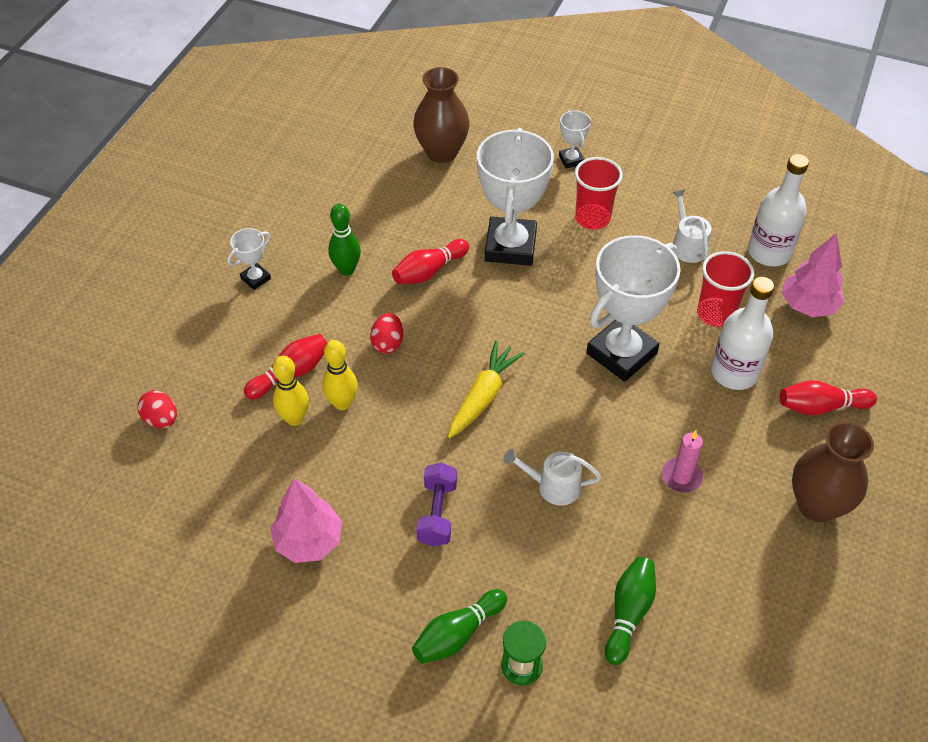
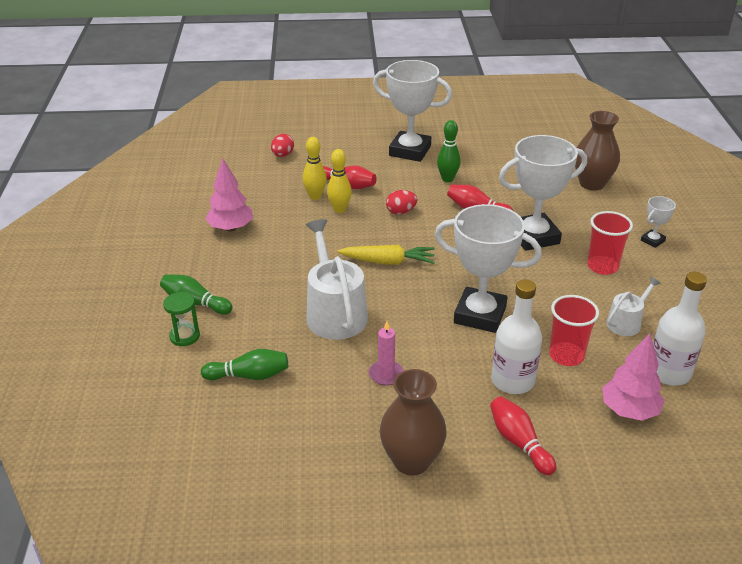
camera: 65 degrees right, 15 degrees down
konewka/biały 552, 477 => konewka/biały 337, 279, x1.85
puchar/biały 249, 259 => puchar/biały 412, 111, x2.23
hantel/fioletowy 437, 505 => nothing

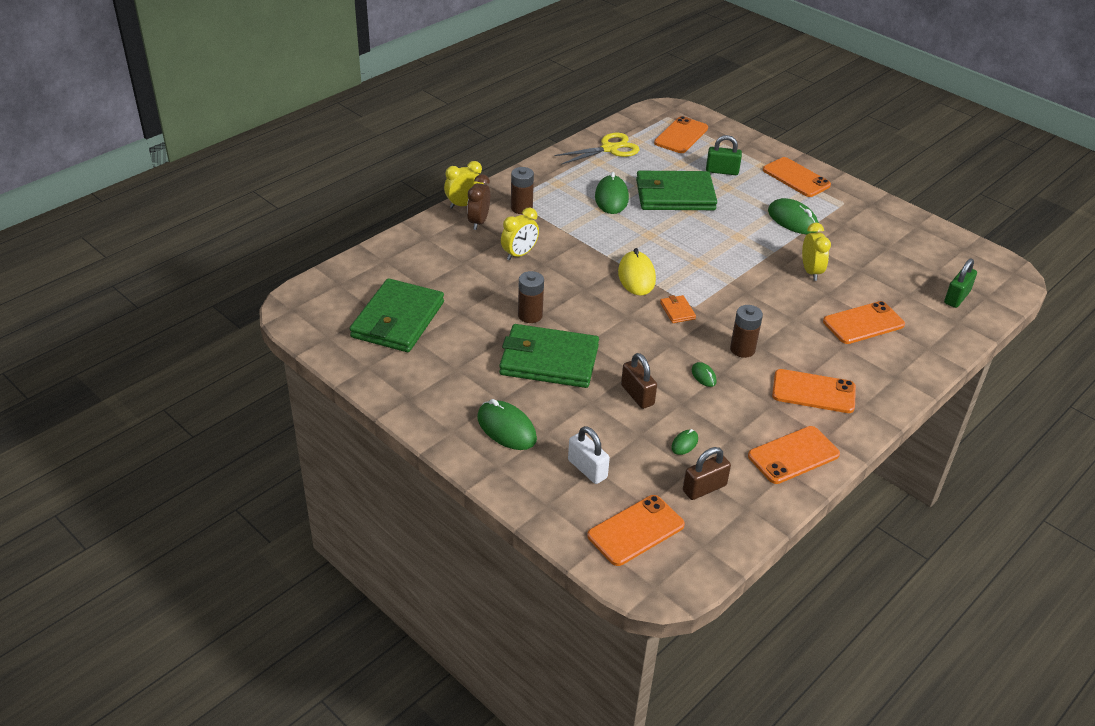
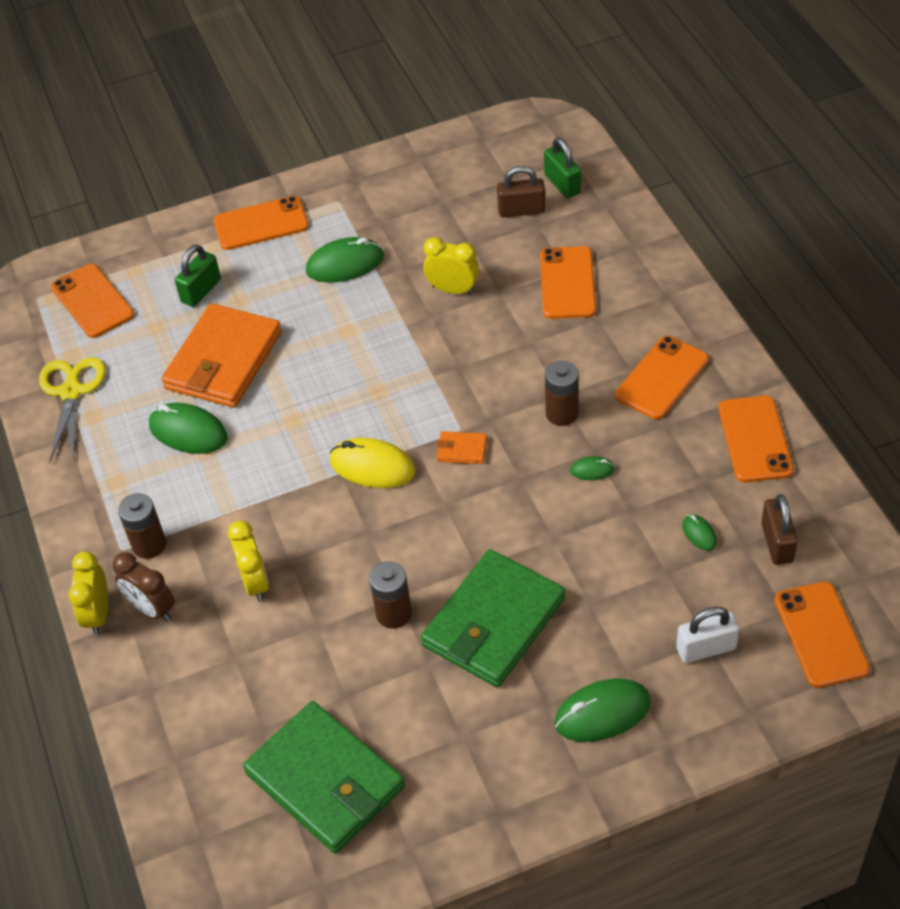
camera: 60 degrees left, 10 degrees up
portfel/zielony 676, 190 => portfel/pomarańczowy 221, 355
kłódka/brązowy 639, 381 => kłódka/brązowy 521, 192, move

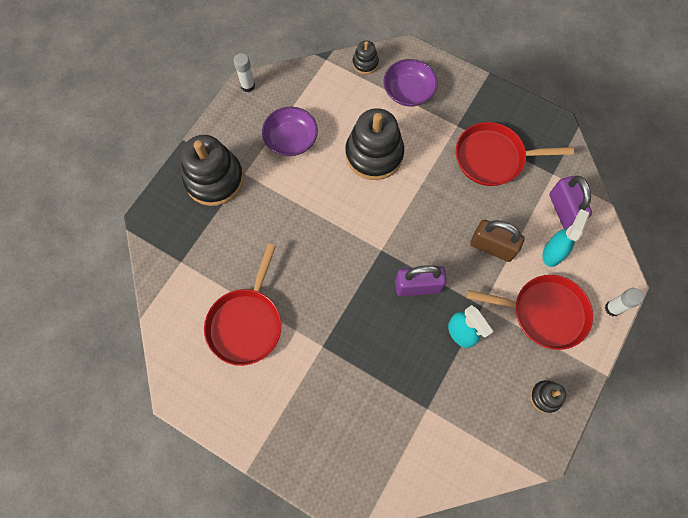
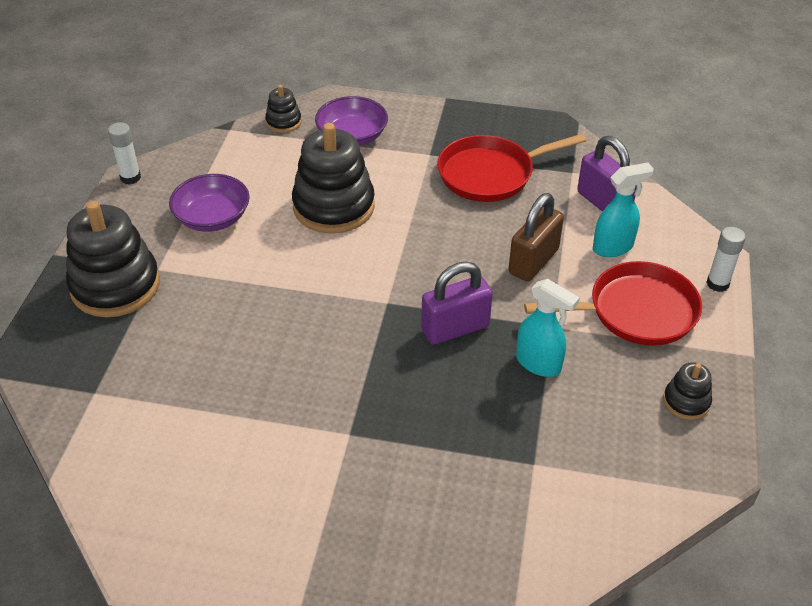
camera: 20 degrees left, 25 degrees down
kłódka/brązowy 497, 241 => kłódka/brązowy 536, 237, 60 degrees counterclockwise
spryskiwacz/turkusowy 565, 238 => spryskiwacz/turkusowy 623, 209, 60 degrees clockwise
patelnia/czerwony 243, 305 => nothing

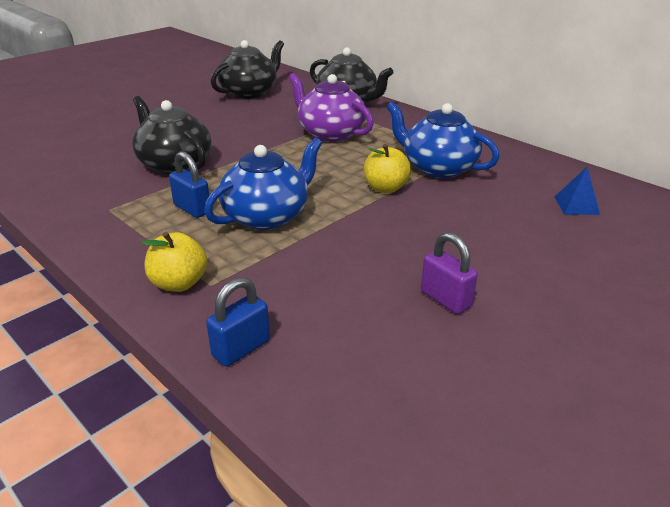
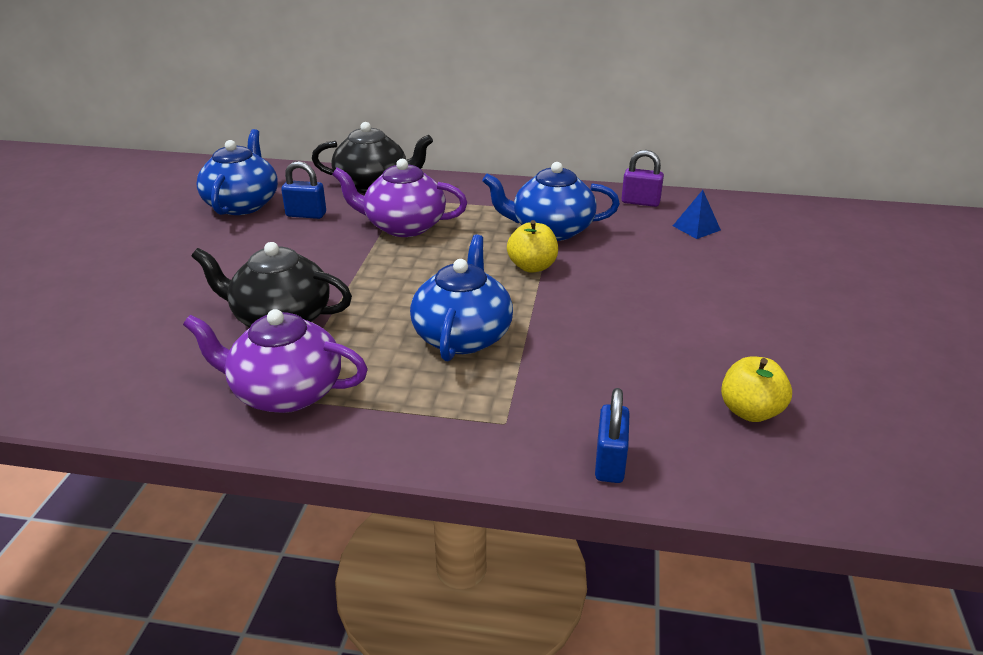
camera: 35 degrees left, 0 degrees up
nothing => imbryk/fioletowy 275, 361
imbryk/czarny 247, 69 => imbryk/niebieski 237, 172
kłódka/niebieski 189, 184 => kłódka/niebieski 303, 190, move
kłódka/fioletowy 449, 273 => kłódka/fioletowy 643, 178, move
jabłko/żółty 174, 262 => jabłko/żółty 756, 389, move

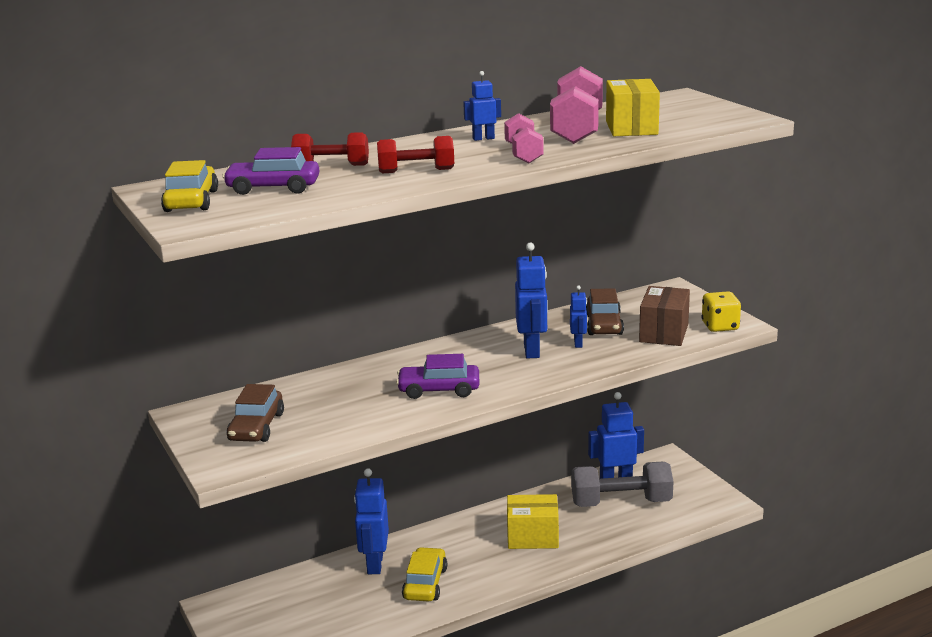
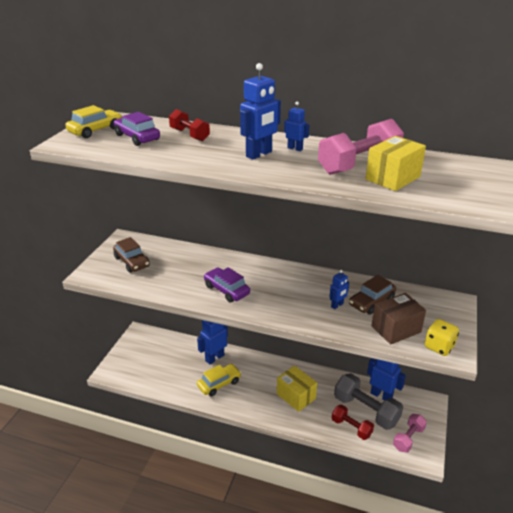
camera: 45 degrees right, 10 degrees up
samochód/brązowy 255, 413 => samochód/brązowy 131, 255, 90 degrees counterclockwise
robot/niebieski 531, 300 => robot/niebieski 260, 111, move
hantel/czerwony 415, 154 => hantel/czerwony 353, 422, move
hantel/różowy 523, 138 => hantel/różowy 410, 433, move

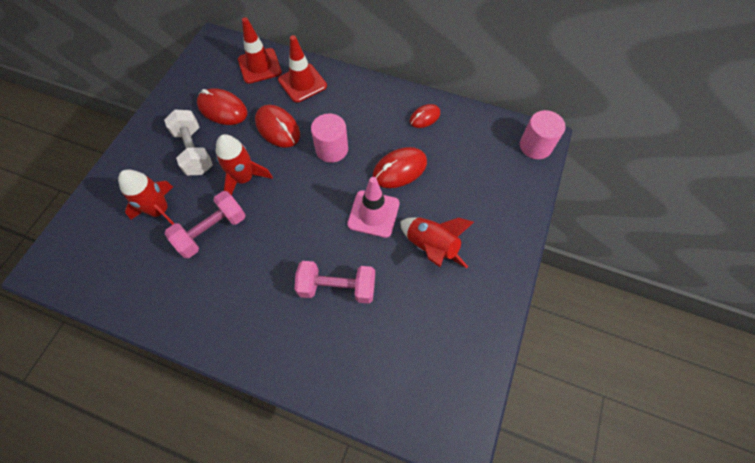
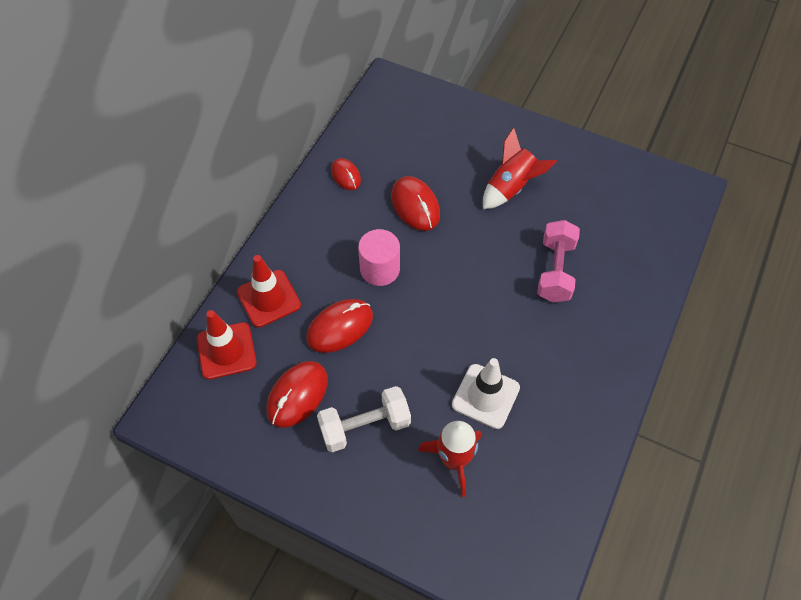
camera: 85 degrees left, 5 degrees down
hantel/różowy 205, 224 => pachołek/biały 486, 393
rakieta/czerwony 244, 164 => nothing
pachołek/różowy 373, 207 => nothing
walec/różowy 543, 134 => nothing

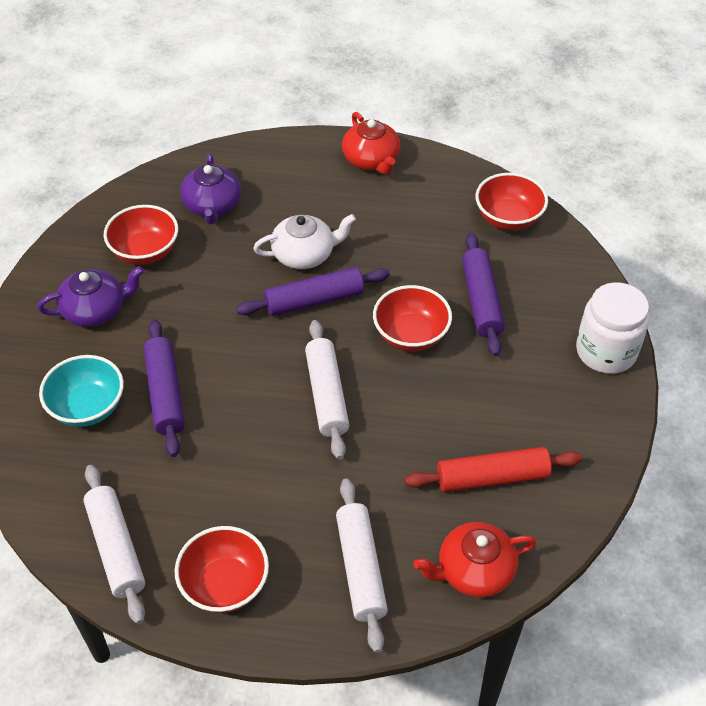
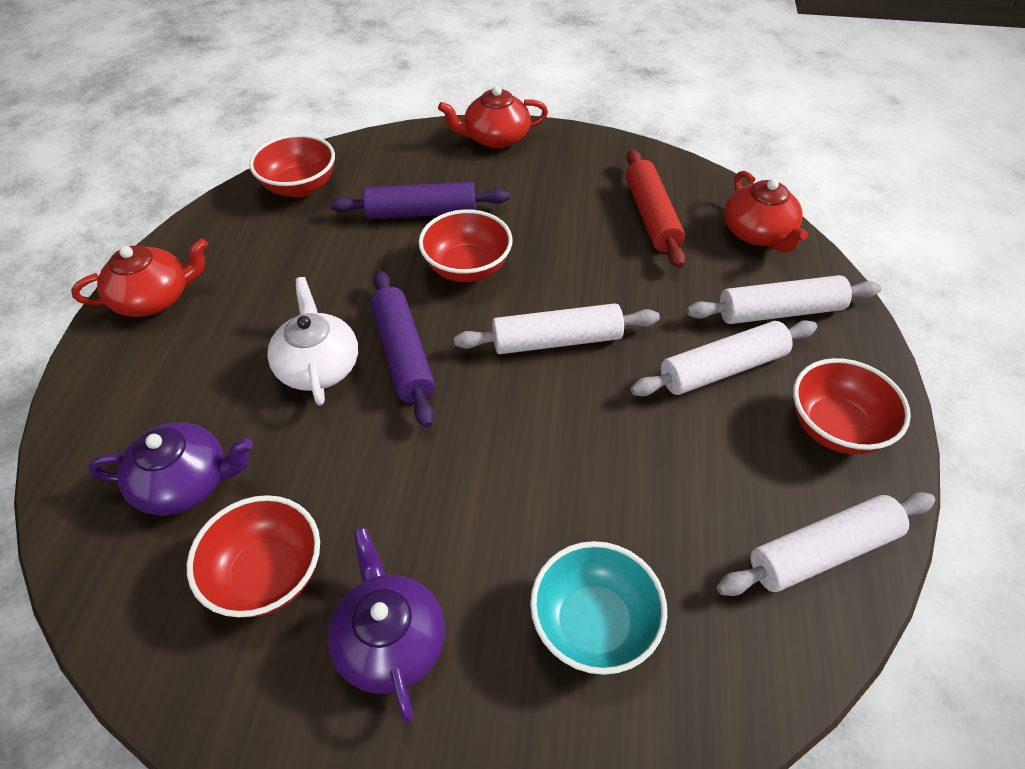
camera: 90 degrees left, 0 degrees up
słoik/biały 612, 328 => imbryk/czerwony 493, 117
nothing => wałek do ciasta/biały 724, 358
wałek do ciasta/fioletowy 164, 388 => nothing

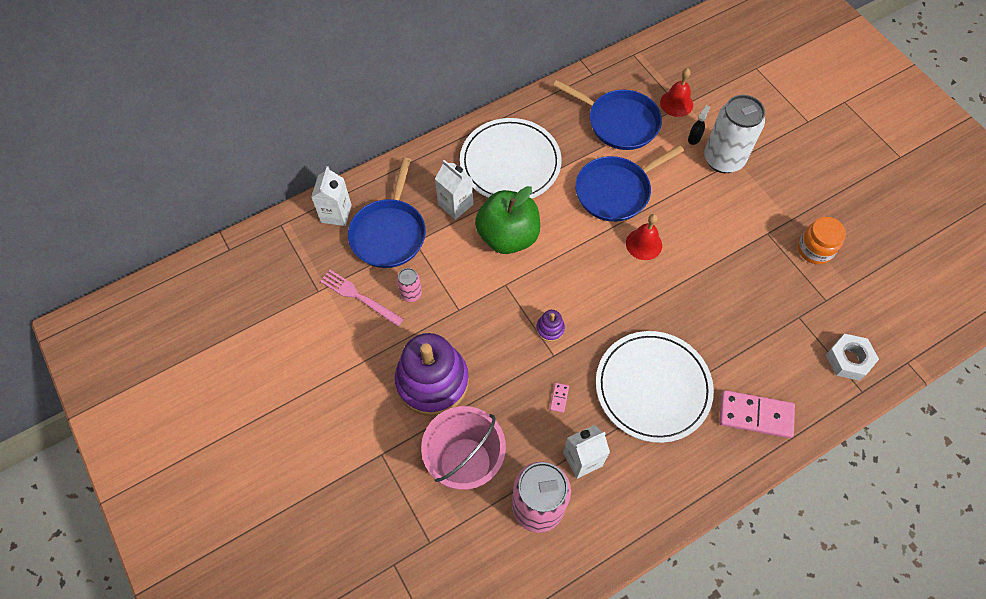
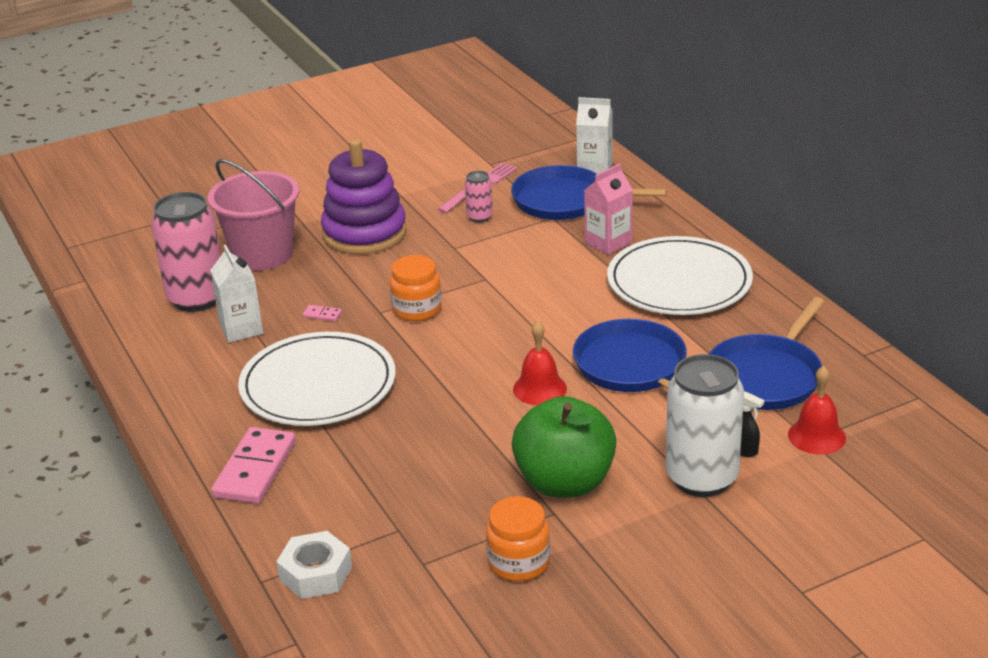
camera: 95 degrees right, 30 degrees down
zabawka nakładanka/fioletowy 550, 326 => słoik/pomarańczowy 416, 288
jabłko/zielony 507, 220 => jabłko/zielony 564, 447, move
karton mleka/biały 454, 190 => karton mleka/różowy 608, 209

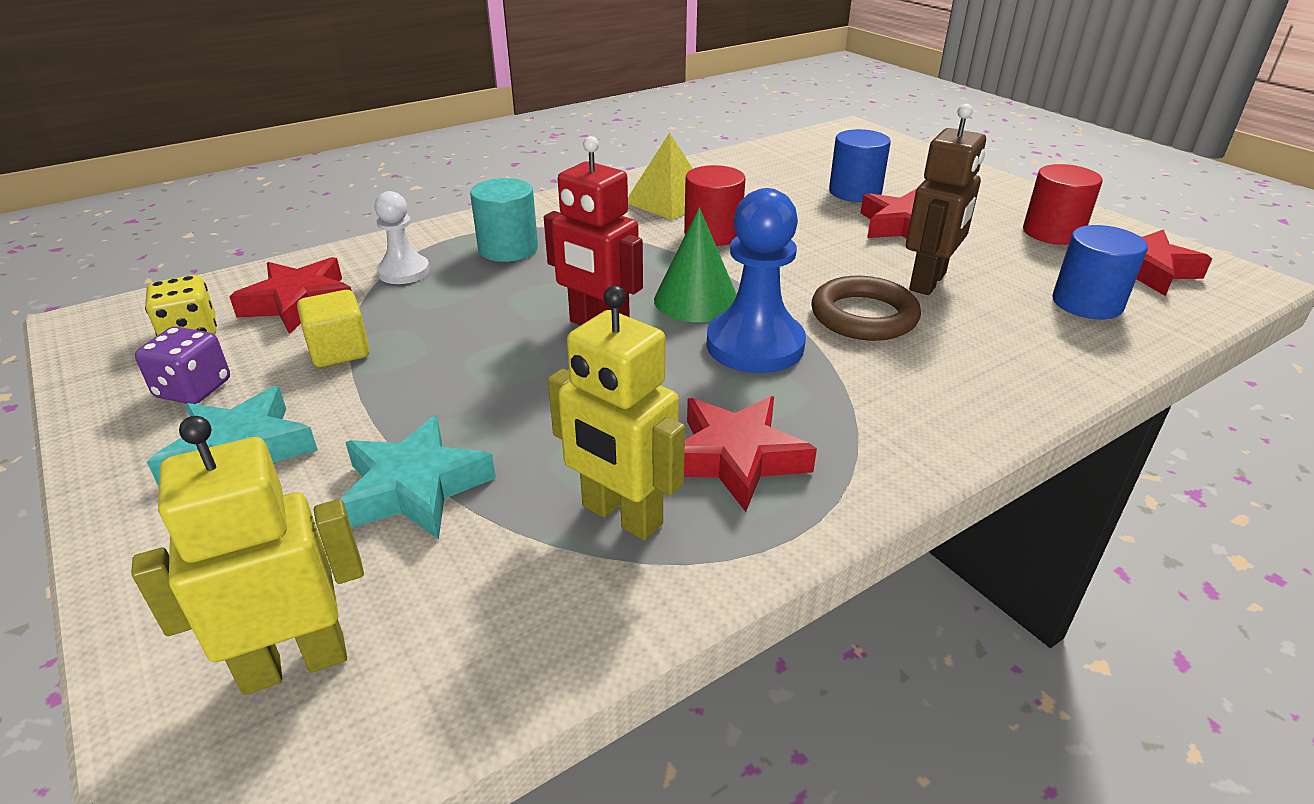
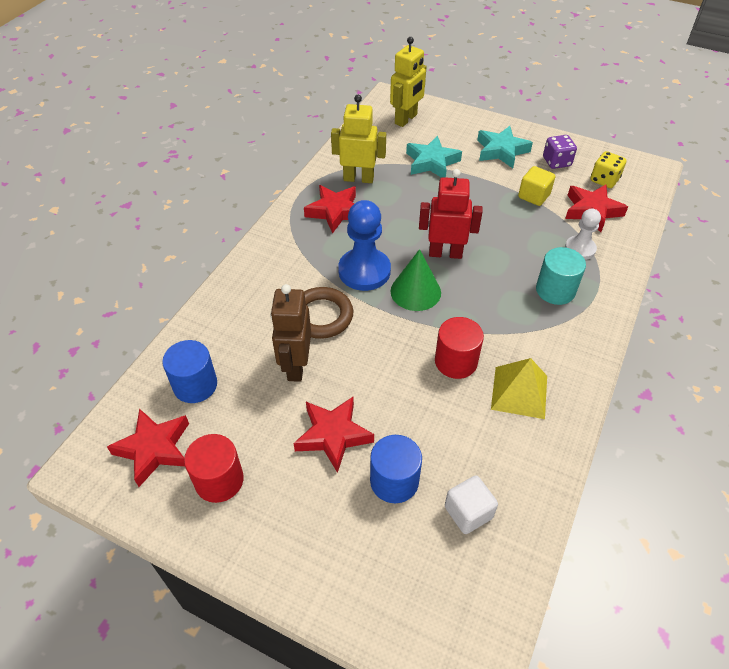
camera: 150 degrees right, 15 degrees up
nothing => sześcian/biały 471, 504

